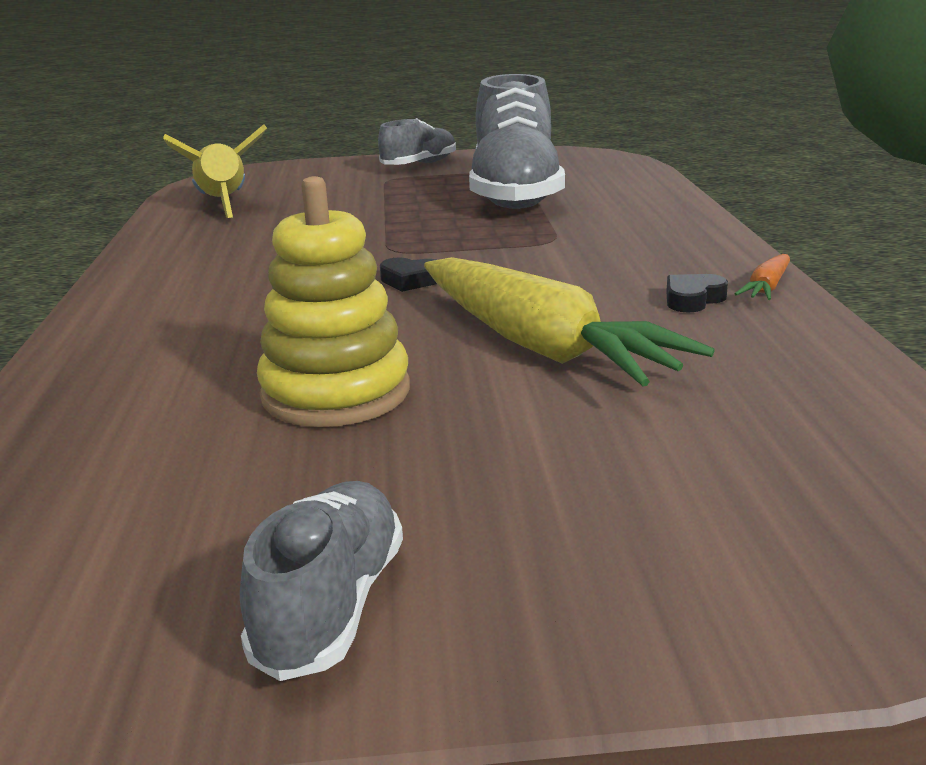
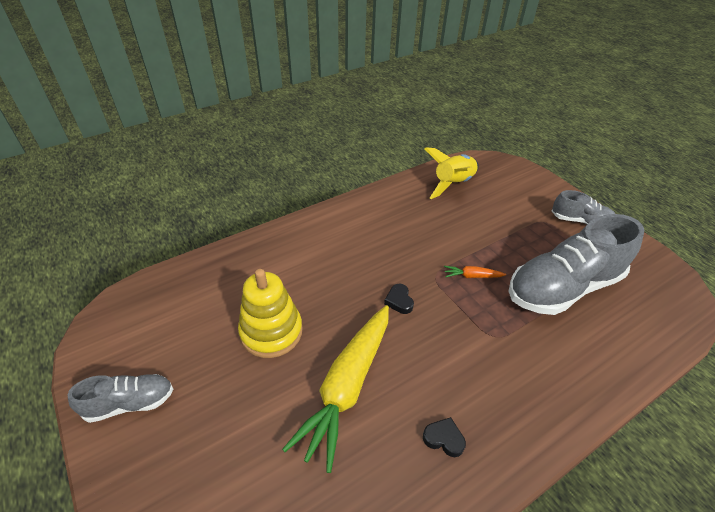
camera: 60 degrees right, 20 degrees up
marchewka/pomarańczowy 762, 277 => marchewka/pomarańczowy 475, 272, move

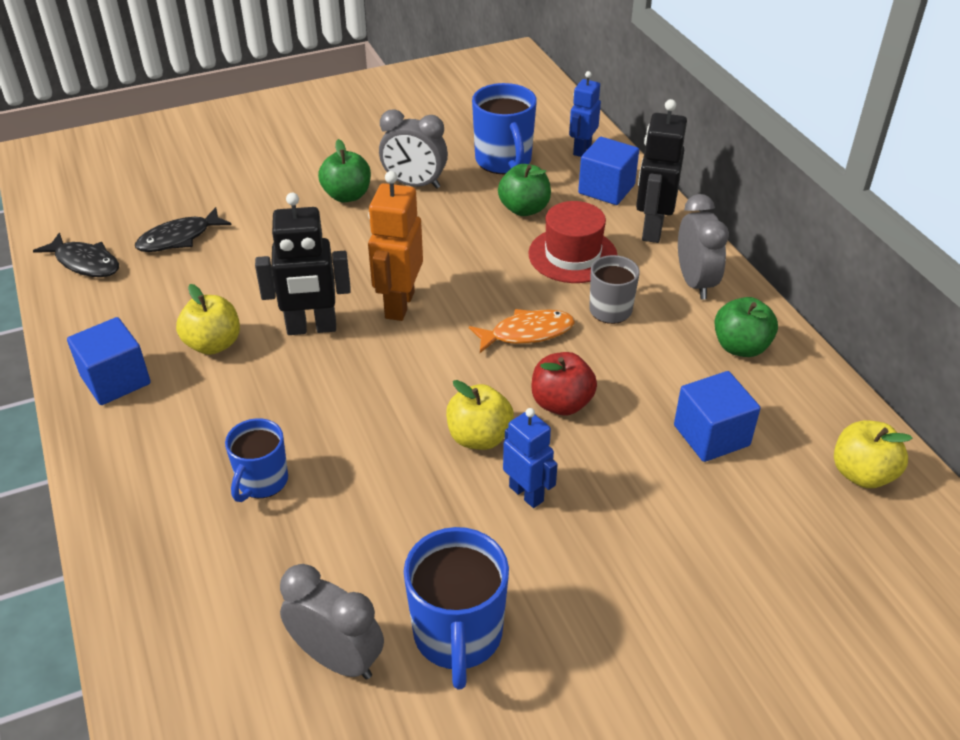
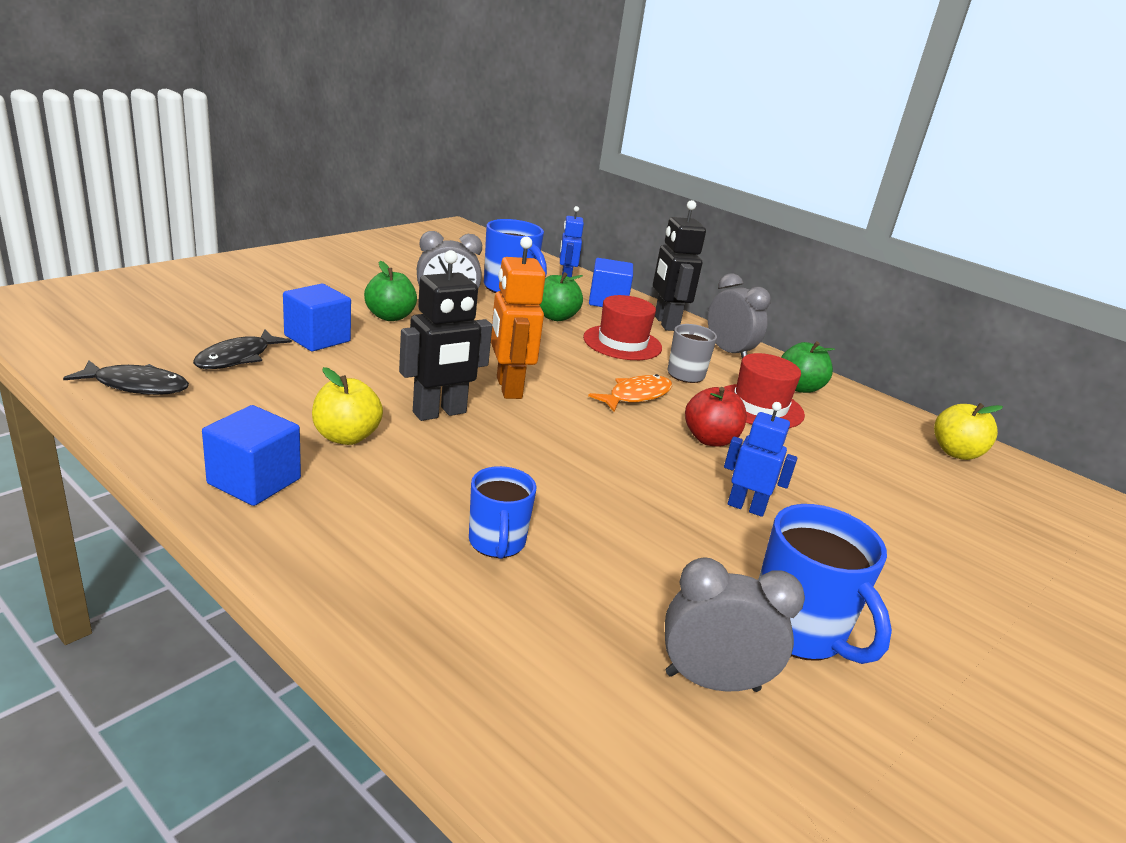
camera: 30 degrees left, 15 degrees down
sześcian/niebieski 717, 416 => sześcian/niebieski 317, 317, move
nothing => kapelusz/czerwony 764, 390
jabłko/żółty 480, 415 => nothing

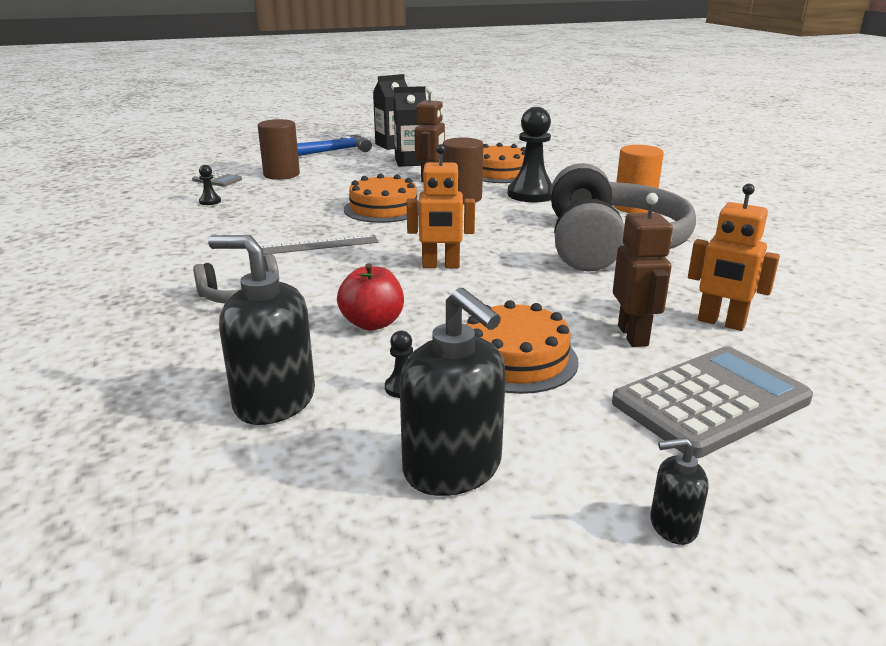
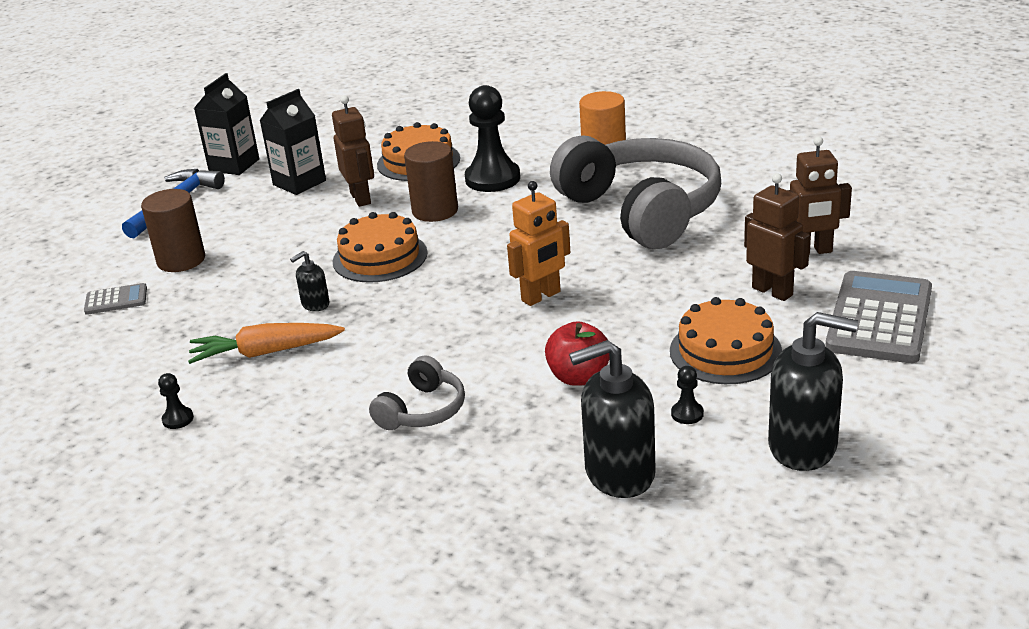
camera: 35 degrees left, 5 degrees up
pionek/czarny 210, 185 => pionek/czarny 176, 401, move
nothing => marchewka/pomarańczowy 266, 343
dozownik mydła/czarny 679, 491 => dozownik mydła/czarny 310, 281, move
robot/pomarańczowy 734, 257 => robot/brązowy 819, 195
linijka/szary 319, 245 => nothing

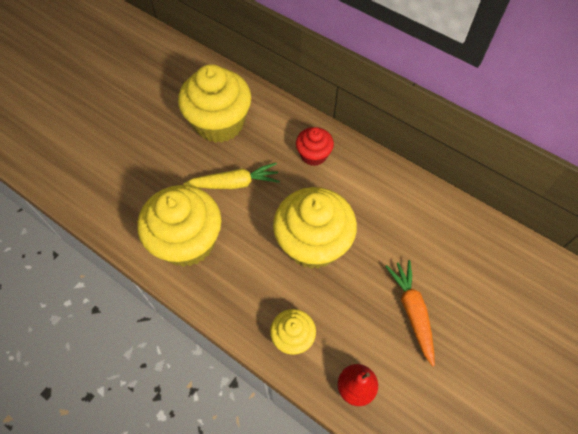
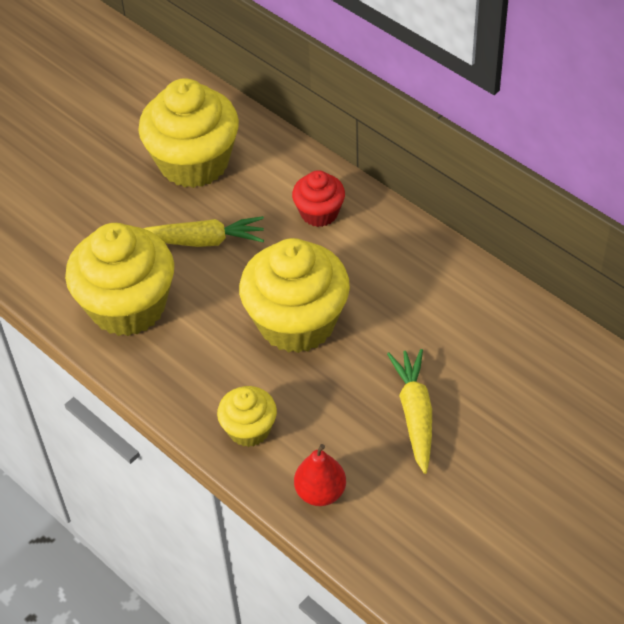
camera: 10 degrees right, 10 degrees down
marchewka/pomarańczowy 410, 313 => marchewka/żółty 409, 411

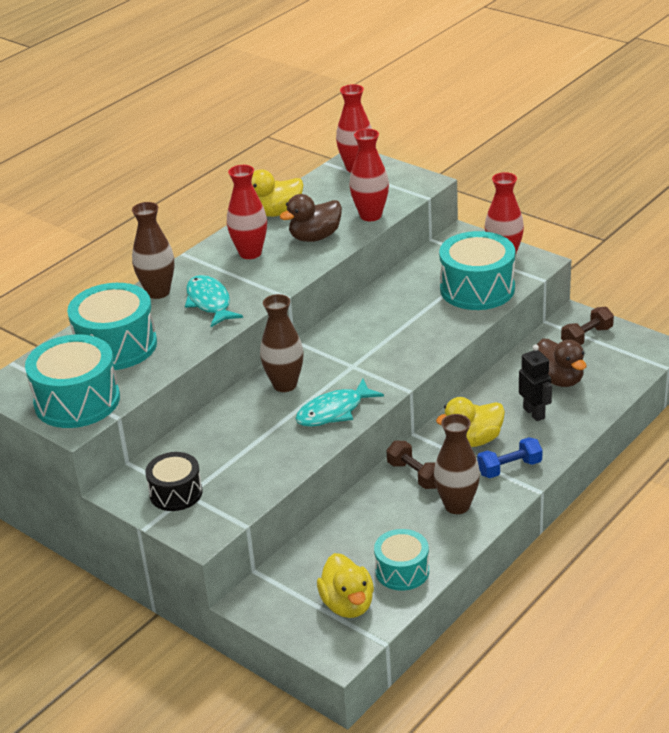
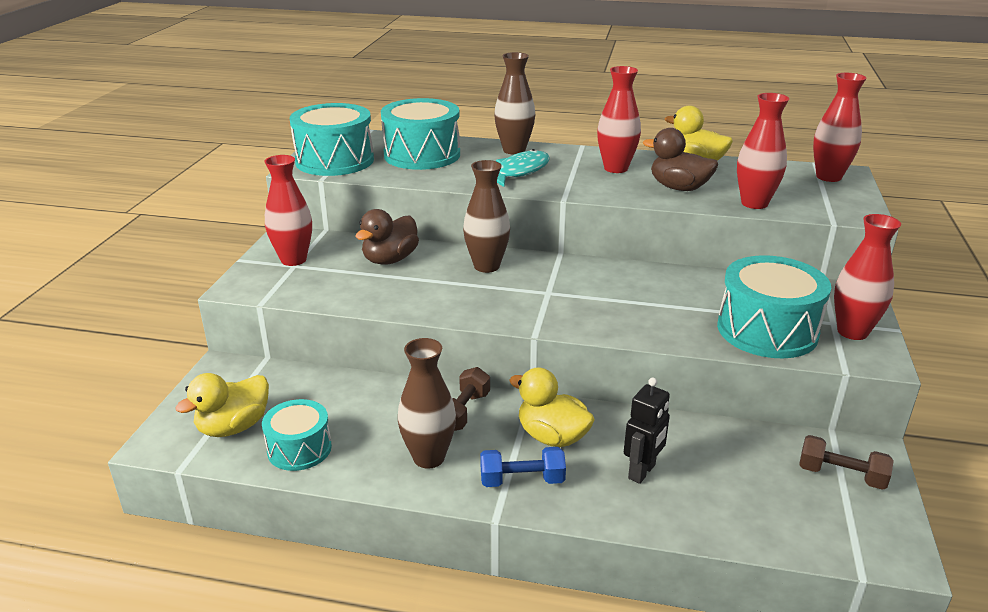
camera: 60 degrees right, 5 degrees down
bęben/czarny 173, 481 => wazon/czerwony 288, 210
kaczka/brązowy 562, 363 => kaczka/brązowy 387, 237, move
hantel/niebieski 510, 457 => hantel/niebieski 523, 467, 45 degrees counterclockwise
ryba/turkusowy 340, 403 => nothing

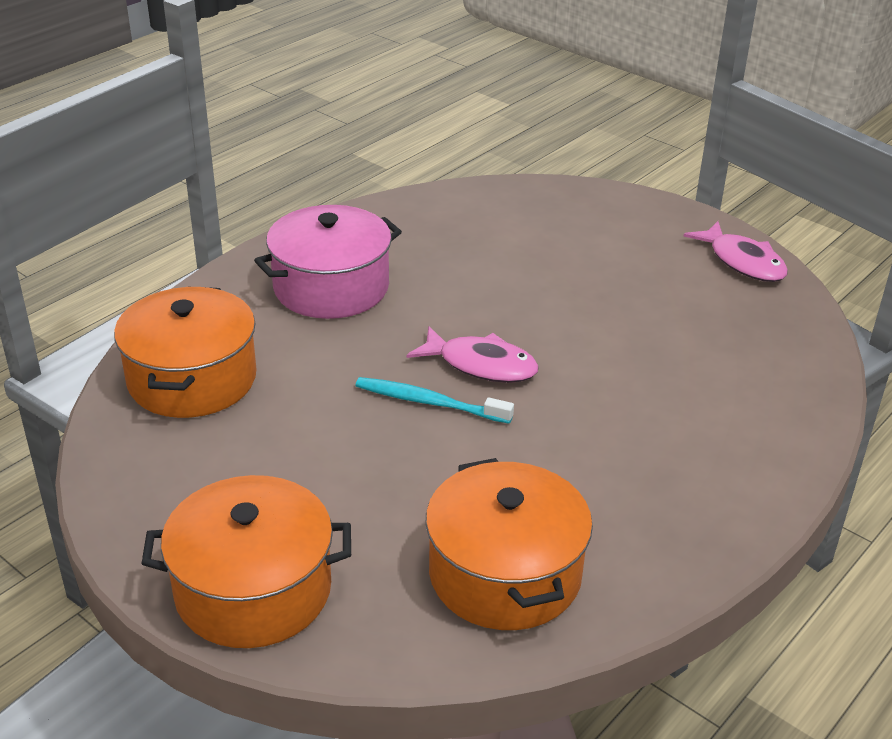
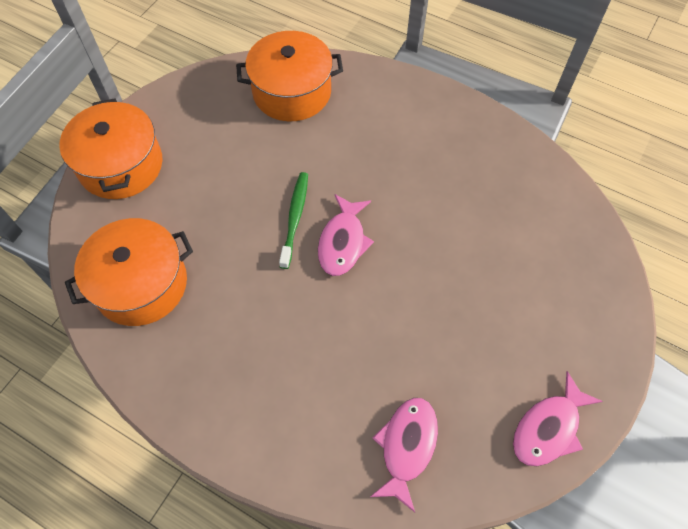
camera: 80 degrees right, 25 degrees up
szczoteczka do zębów/turkusowy 435, 400 => szczoteczka do zębów/zielony 293, 220
nothing => ryba/różowy 404, 455
garnek/różowy 328, 262 => nothing

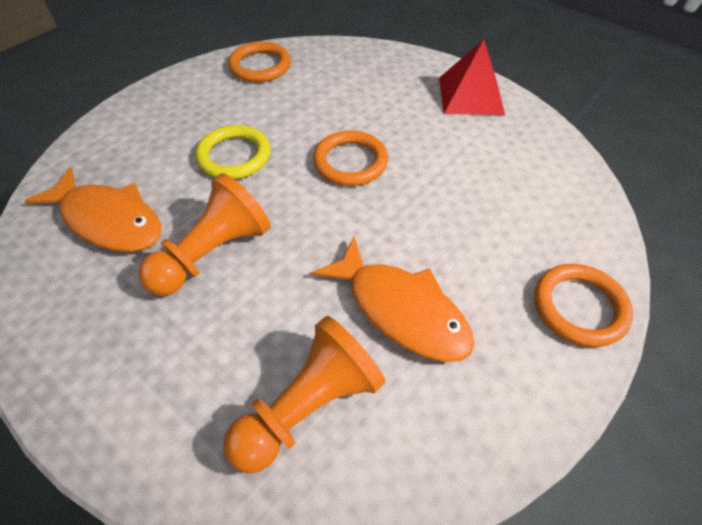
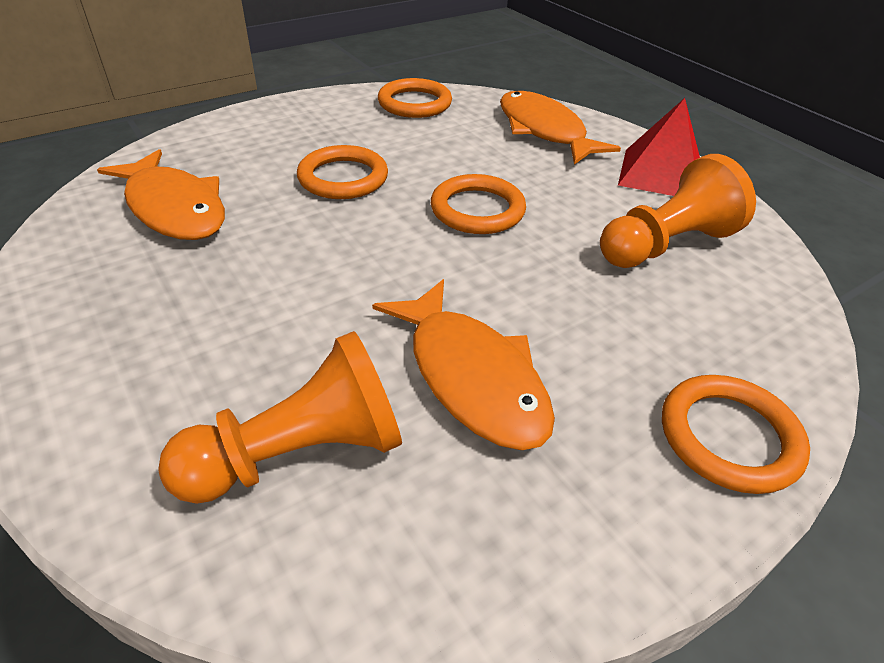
camera: 15 degrees right, 10 degrees down
pierścień/żółty 233, 152 => pierścień/pomarańczowy 342, 172
nothing => ryba/pomarańczowy 560, 128
pionek/pomarańczowy 204, 234 => pionek/pomarańczowy 678, 211, move

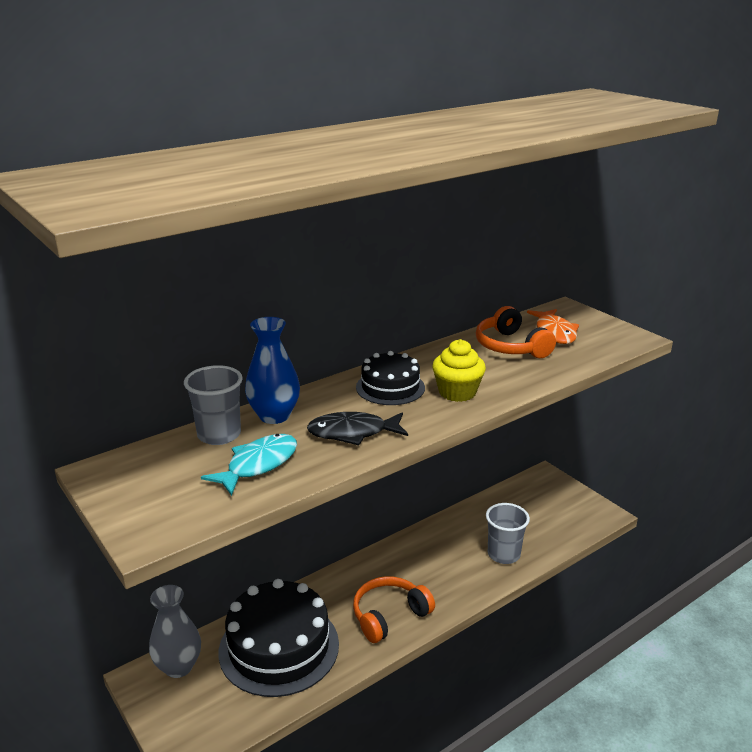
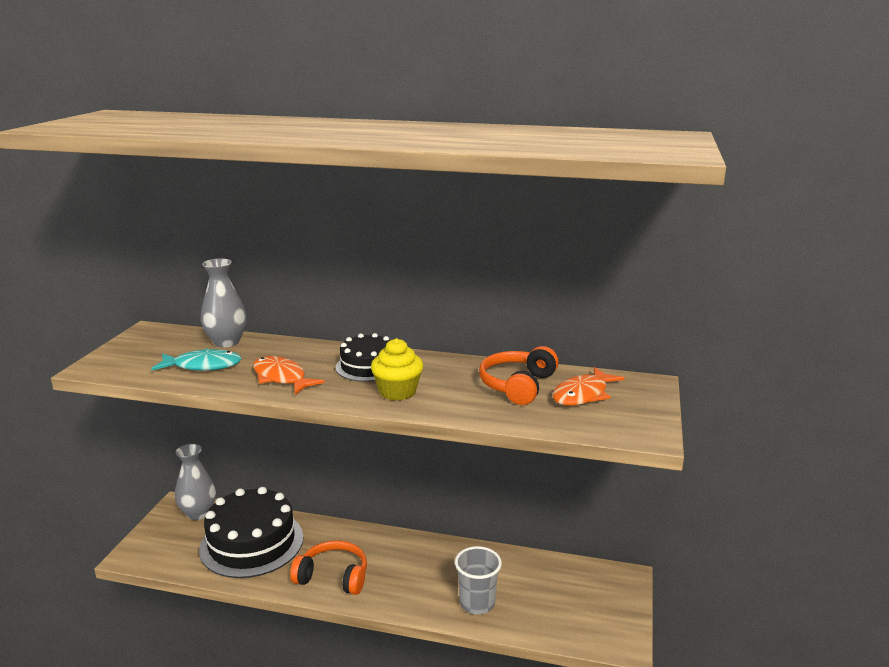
camera: 50 degrees right, 5 degrees down
szklanka/szary 213, 405 => wazon/szary 224, 302
ryba/czarny 357, 428 => ryba/pomarańczowy 289, 375
wazon/niebieski 272, 370 => nothing

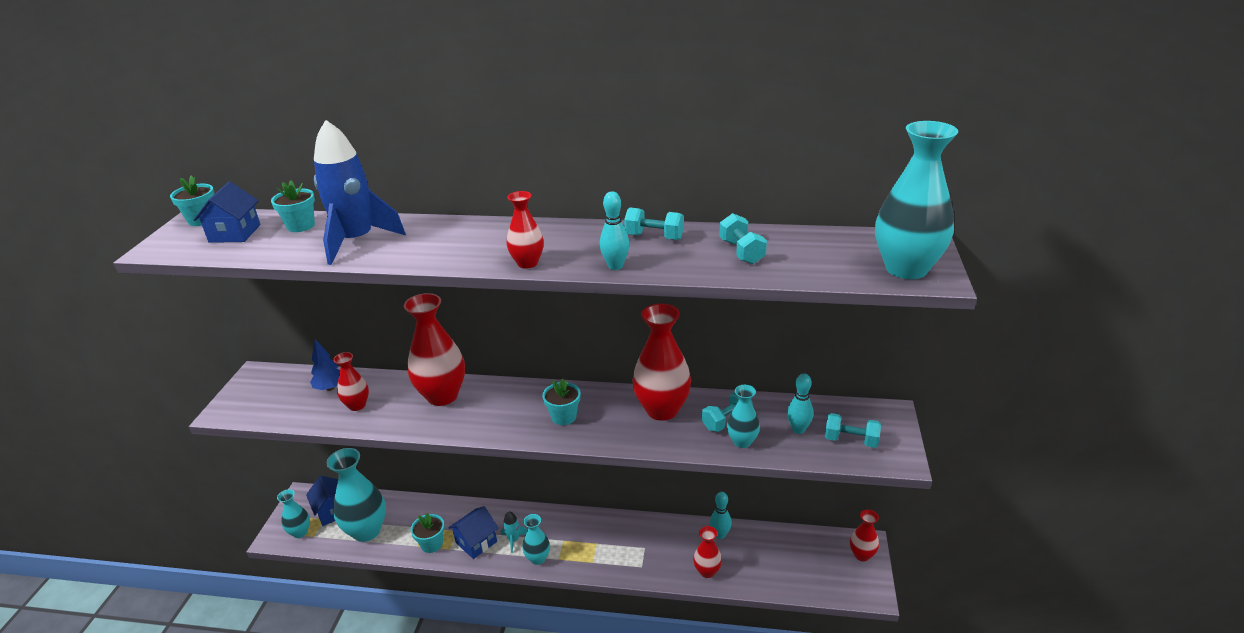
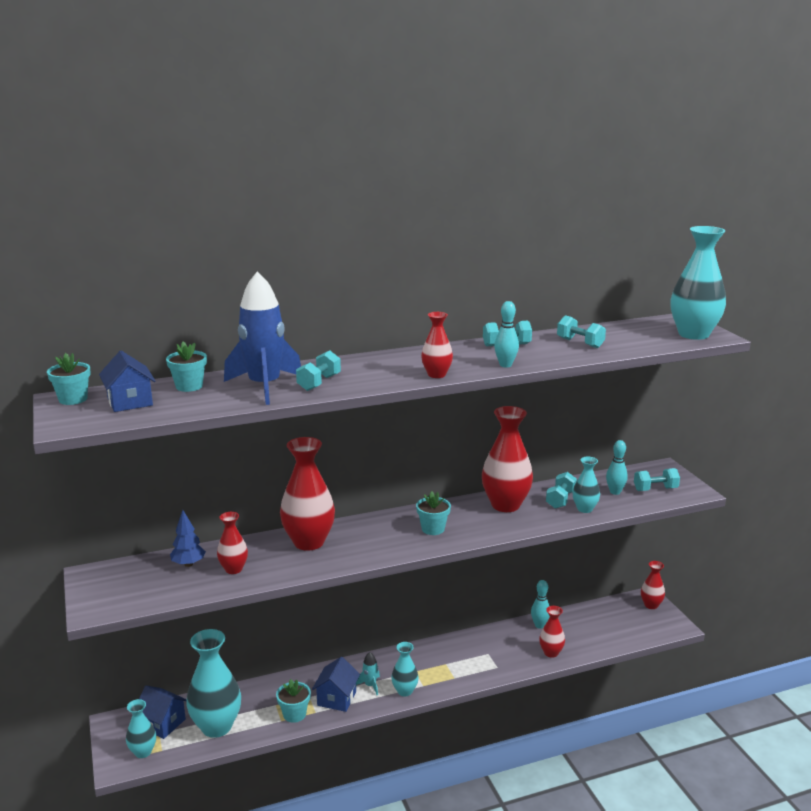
camera: 30 degrees left, 10 degrees down
nothing => hantel/turkusowy 318, 370

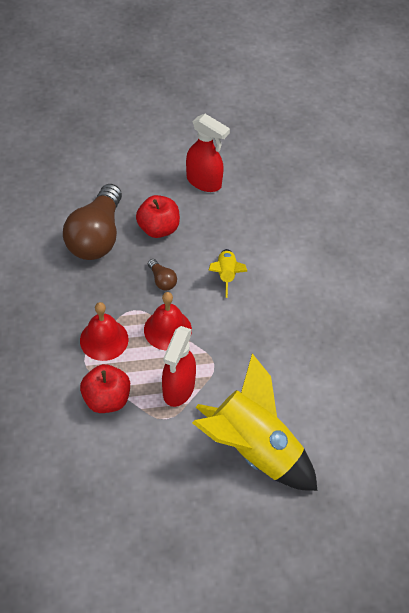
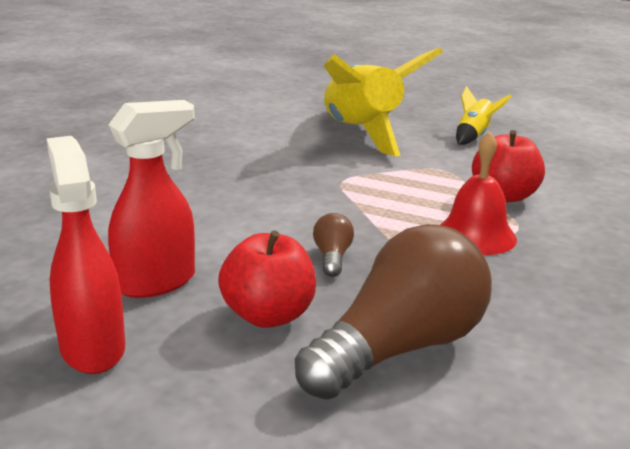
camera: 145 degrees left, 30 degrees down
spryskiwacz/czerwony 179, 366 => spryskiwacz/czerwony 151, 199, move
rakieta/żółty 228, 273 => rakieta/żółty 483, 115, move
dzwonek/czerwony 168, 321 => nothing

